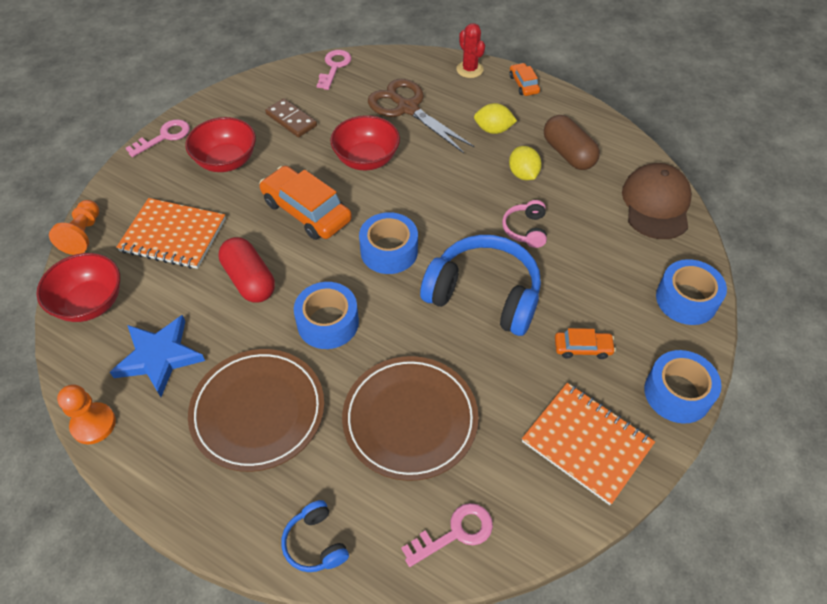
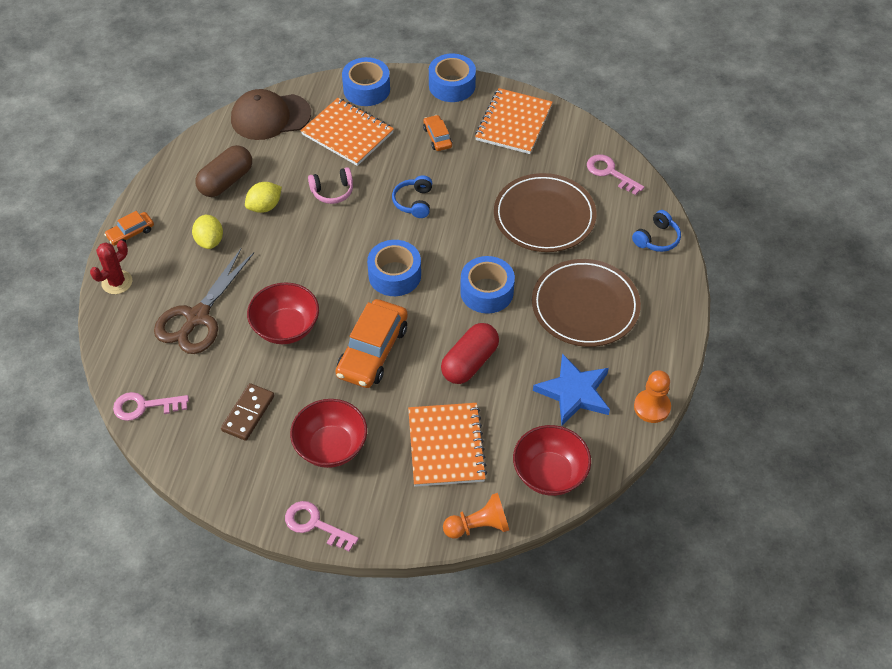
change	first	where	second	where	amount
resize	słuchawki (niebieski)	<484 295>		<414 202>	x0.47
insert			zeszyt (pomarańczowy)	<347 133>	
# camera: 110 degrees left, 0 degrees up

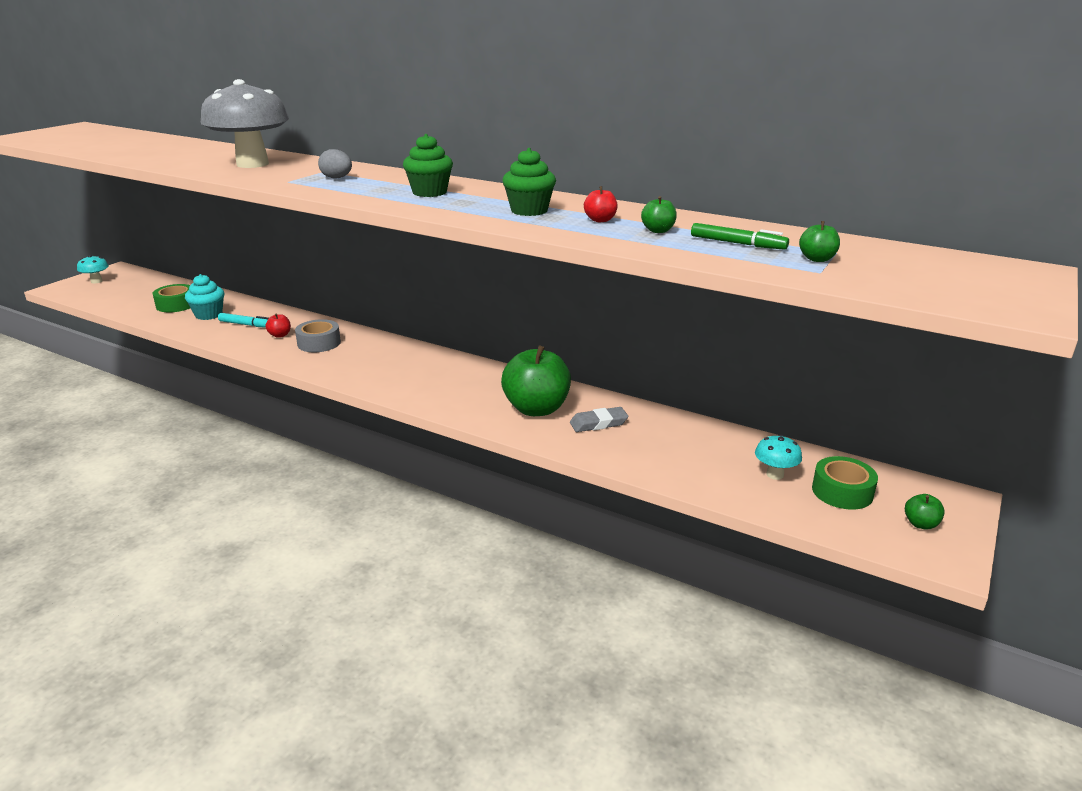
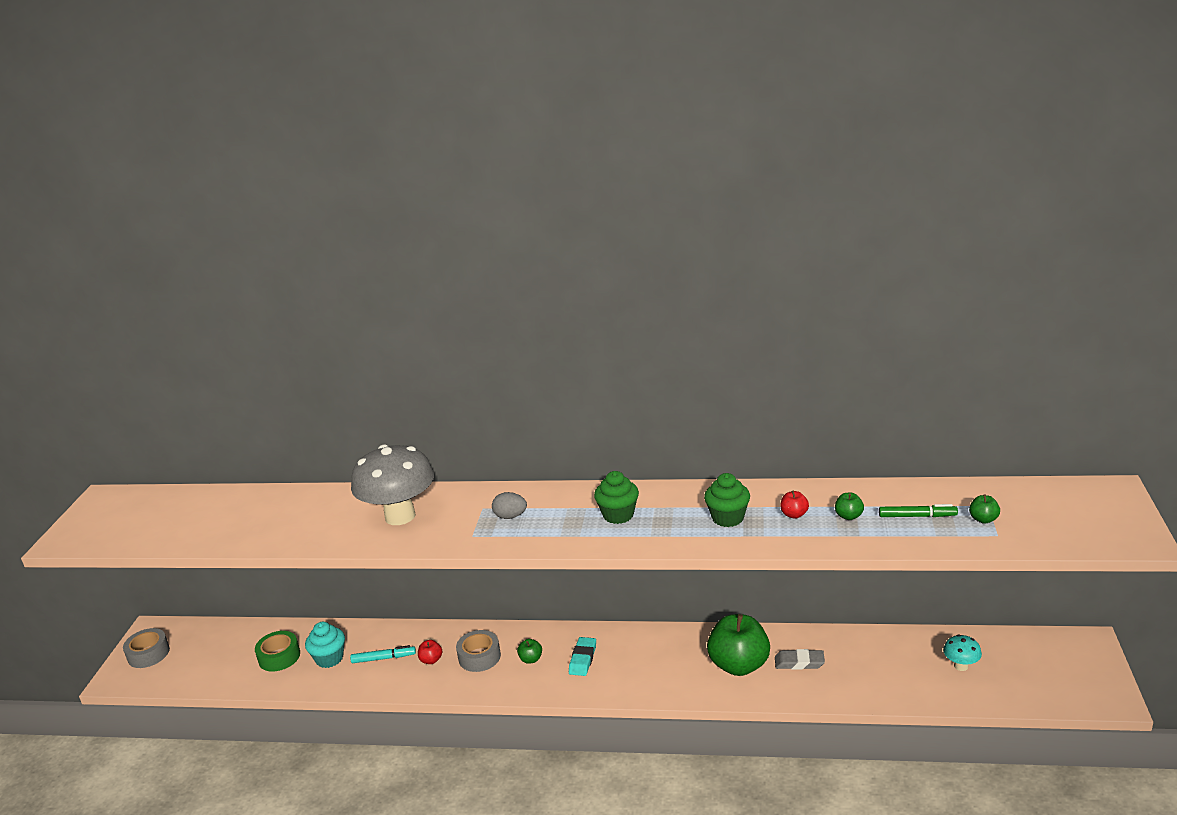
change	first	where	second	where	amount
replace	grzyb (turkusowy)	<96 281>	taśma klejąca (szary)	<148 654>	
rotate	gumka do mazania (szary)	<598 423>		<799 662>	45 degrees clockwise
delete	taśma klejąca (zielony)	<842 492>			
move	jabłko (zielony)	<920 524>		<531 659>	
insert			gumka do mazania (turkusowy)	<583 659>	
# camera: 20 degrees left, 0 degrees up

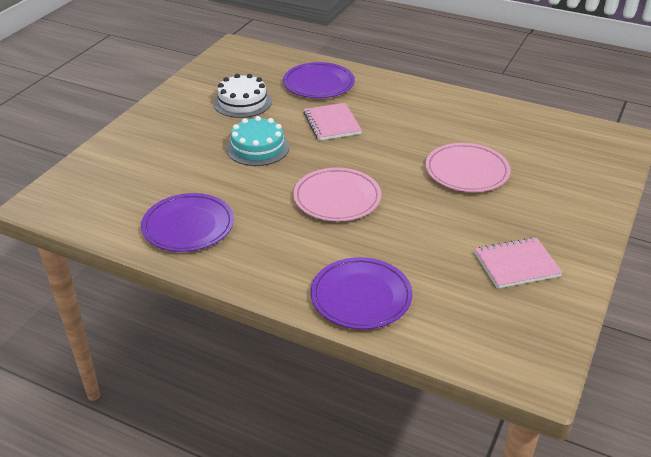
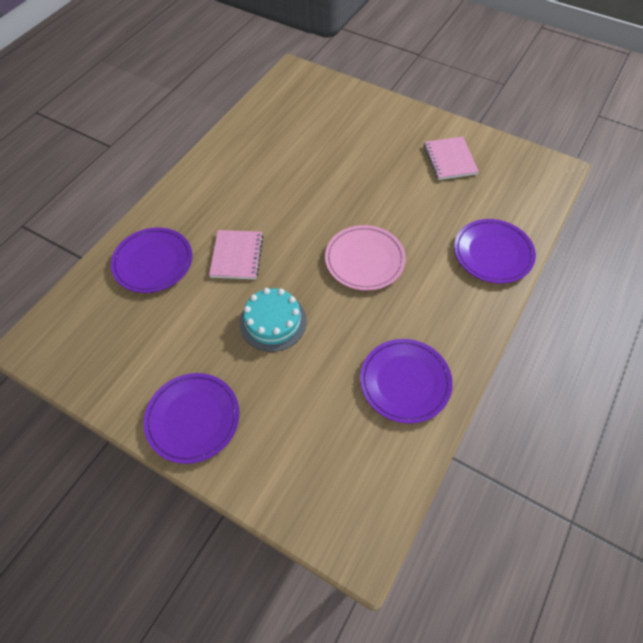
change	first	where	second	where	amount
delete	tort (biały)	<242 102>			
rotate	zeszyt (różowy)	<331 123>		<237 256>	75 degrees counterclockwise
delete	talerz (różowy)	<467 171>			
insert			talerz (fioletowy)	<193 419>	
# camera: 85 degrees left, 20 degrees up

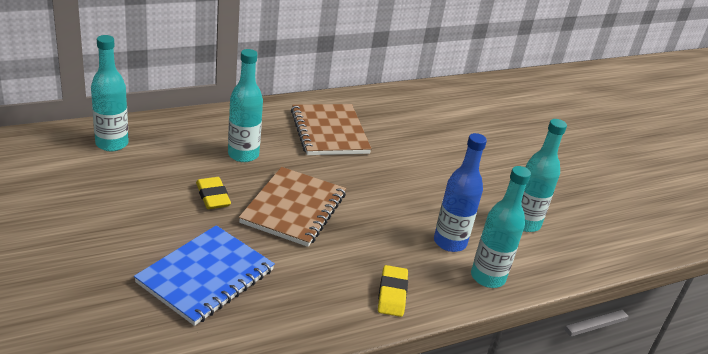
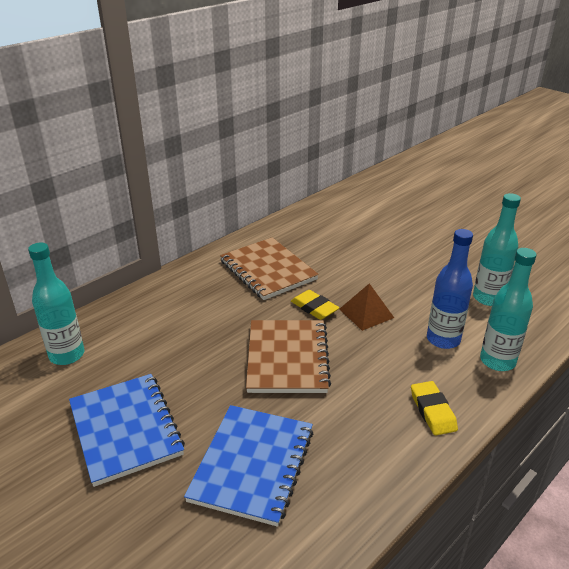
change	first	where	second	where	amount
delete	butelka (turkusowy)	<243 155>			
move	gumka do mazania (żółty)	<213 196>		<314 308>	
insert			piramida (brązowy)	<366 313>	
insert			zeszyt (niebieski)	<126 429>	
# camera: 15 degrees left, 0 degrees up

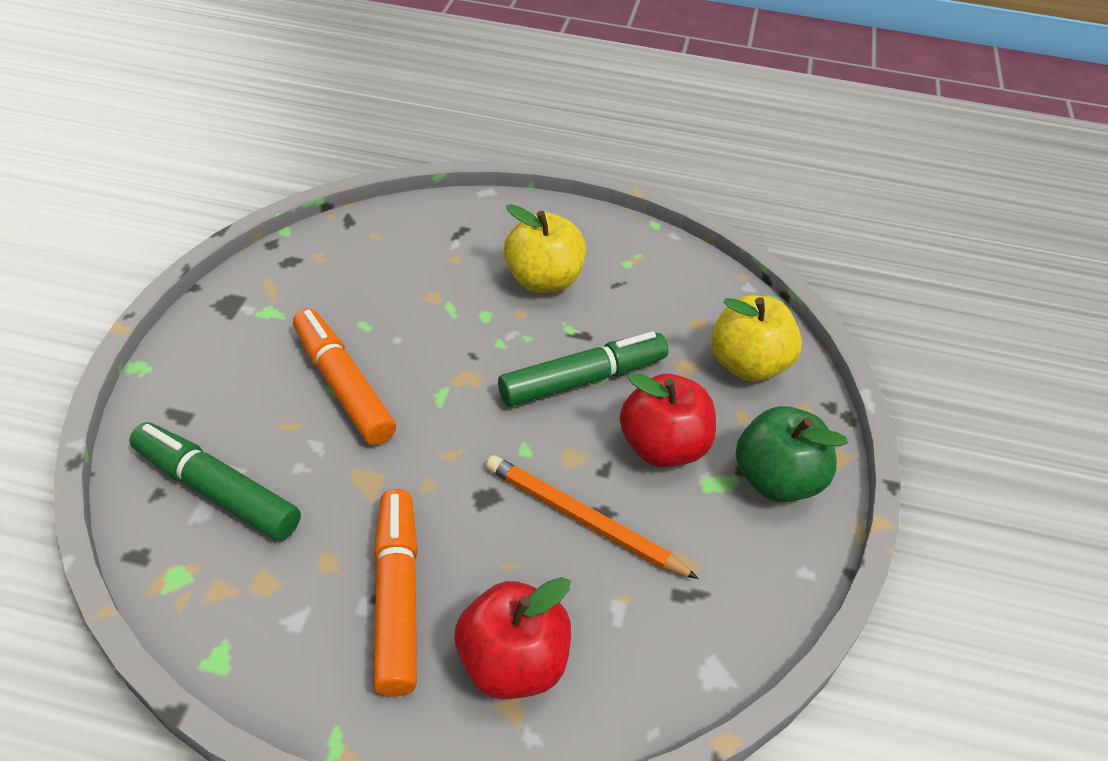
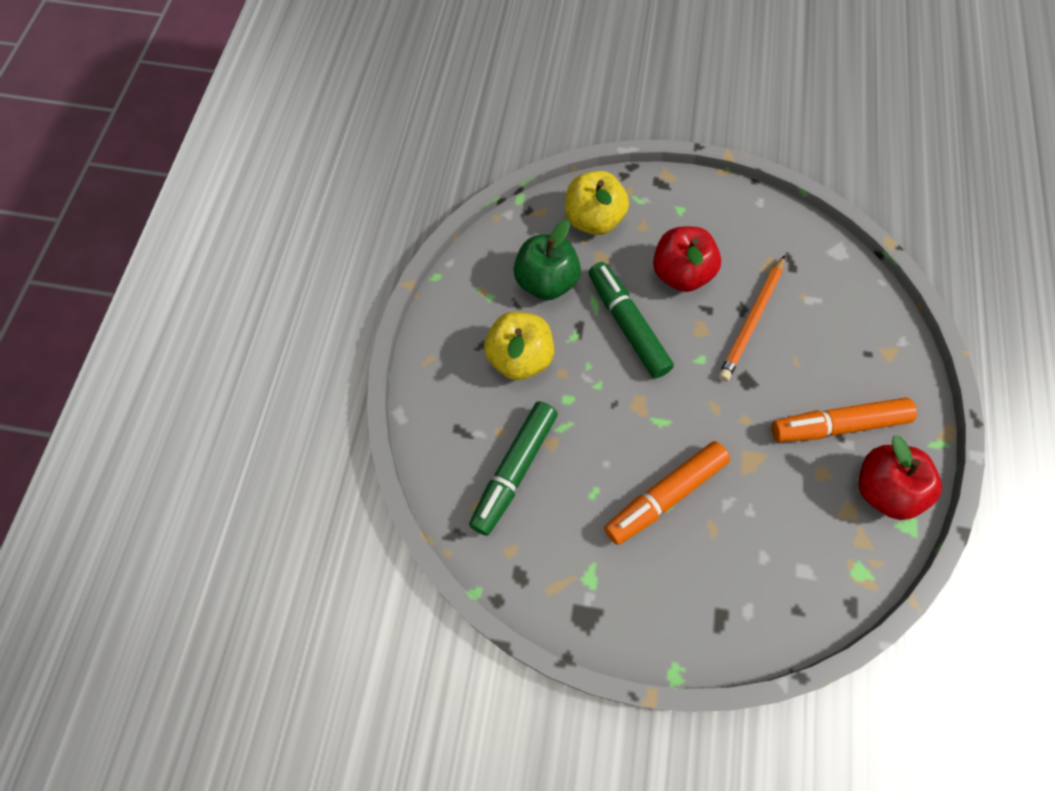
change	first	where	second	where	amount
move	jabłko (zielony)	<776 480>		<546 282>	
move	flamaster (zielony)	<217 491>		<514 470>	
move	jabłko (czerwony)	<512 663>		<883 489>	
# camera: 90 degrees left, 20 degrees up

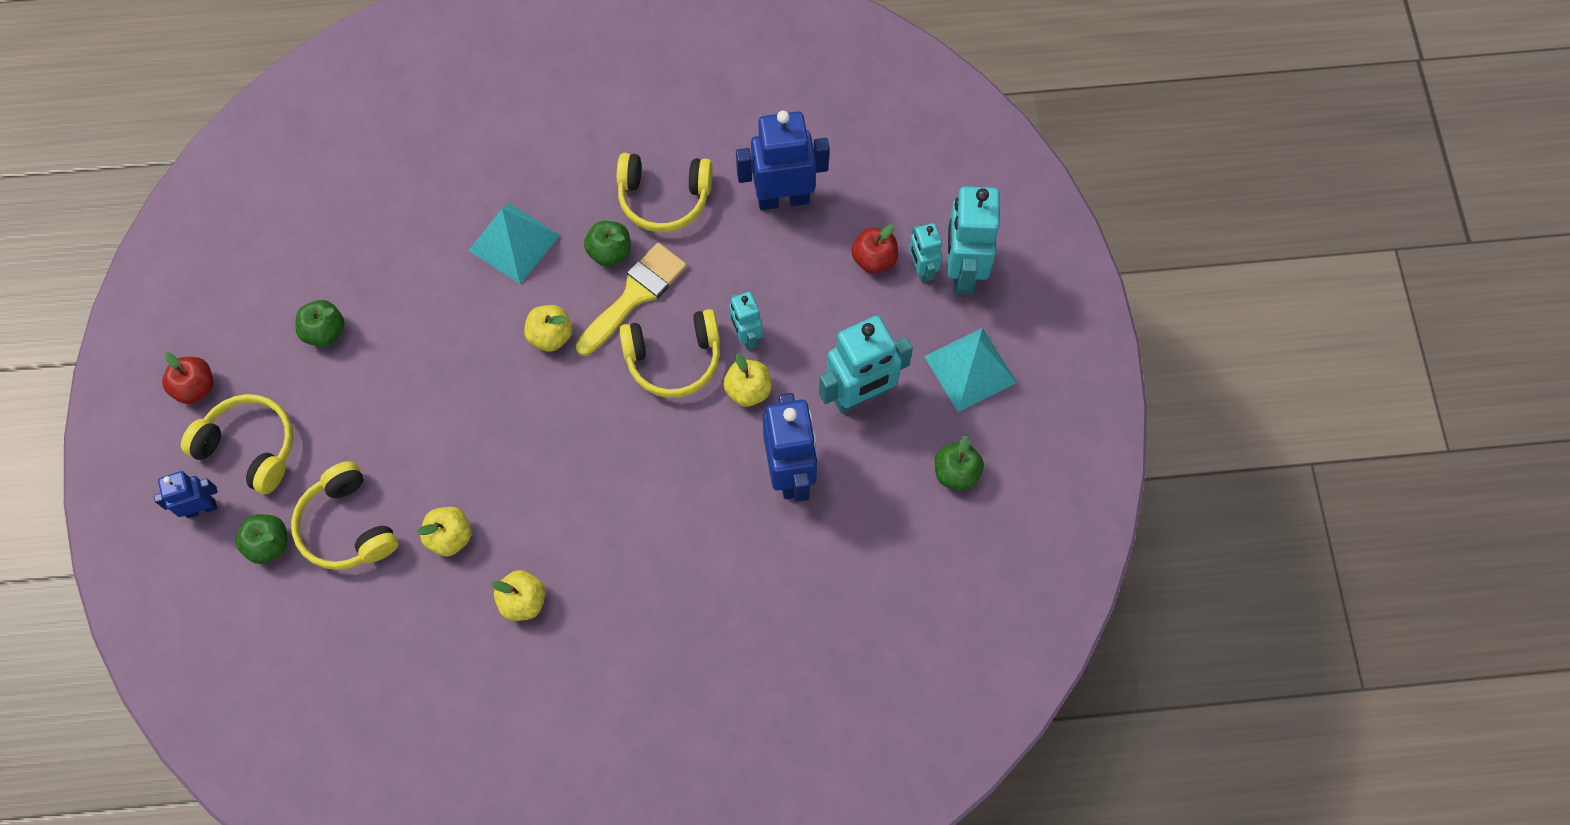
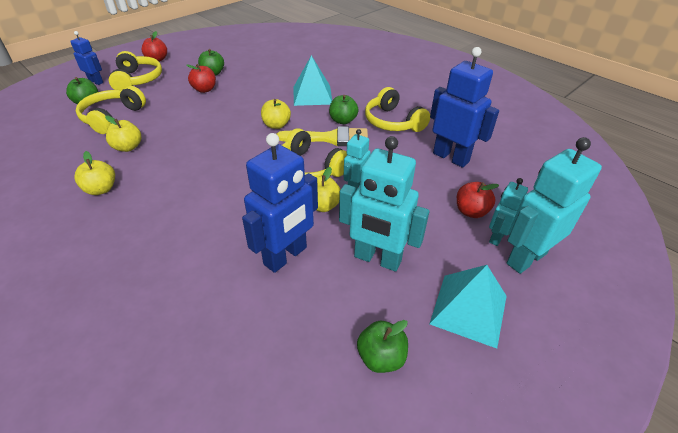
change	first	where	second	where	amount
insert			jabłko (czerwony)	<204 89>	
# camera: 50 degrees right, 25 degrees down

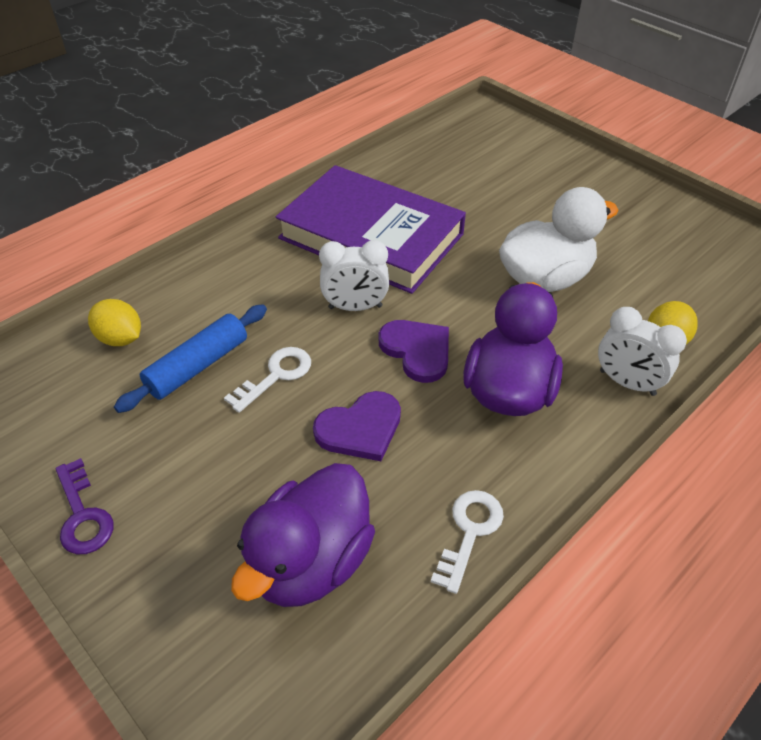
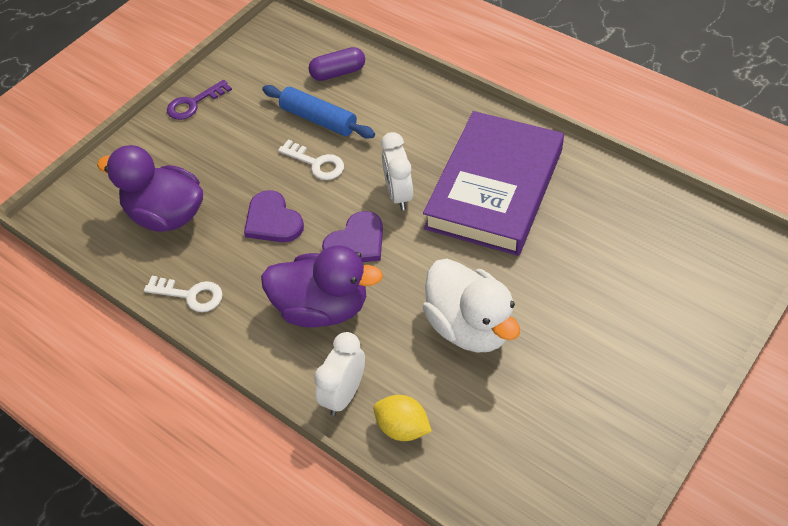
change	first	where	second	where	amount
replace	cytryna (żółty)	<120 338>	kapsułka (fioletowy)	<338 73>	
# camera: 85 degrees right, 5 degrees up

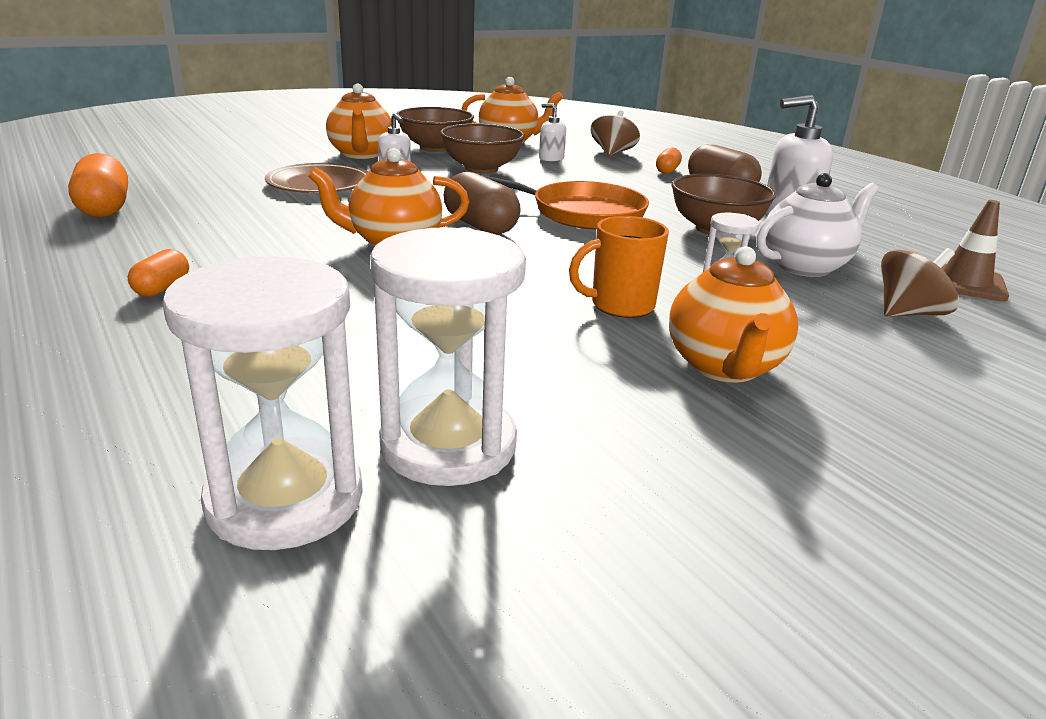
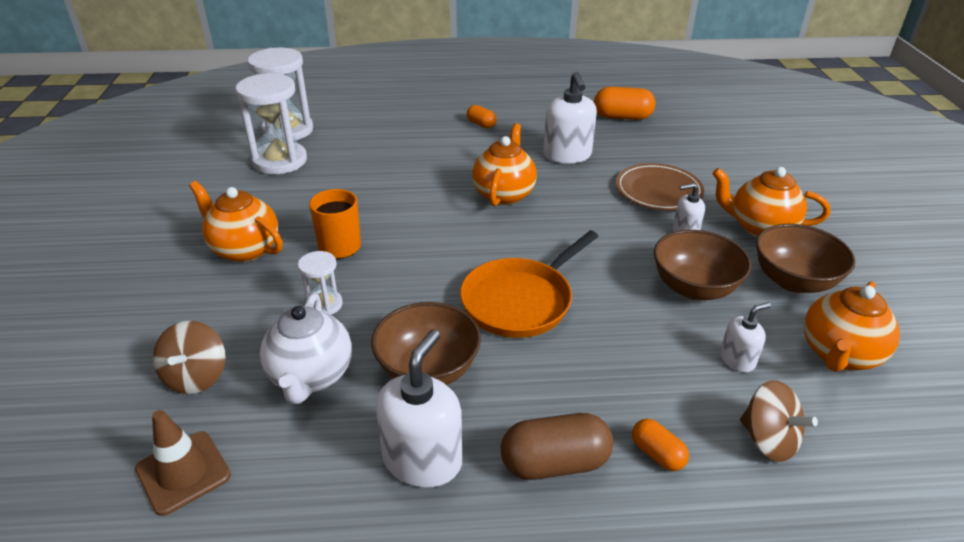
change	first	where	second	where	amount
delete	kapsułka (brązowy)	<480 226>			
insert			dozownik mydła (biały)	<567 155>	
# camera: 120 degrees right, 10 degrees up

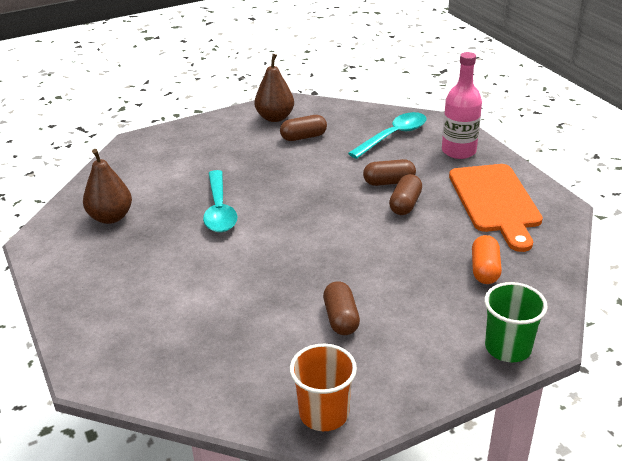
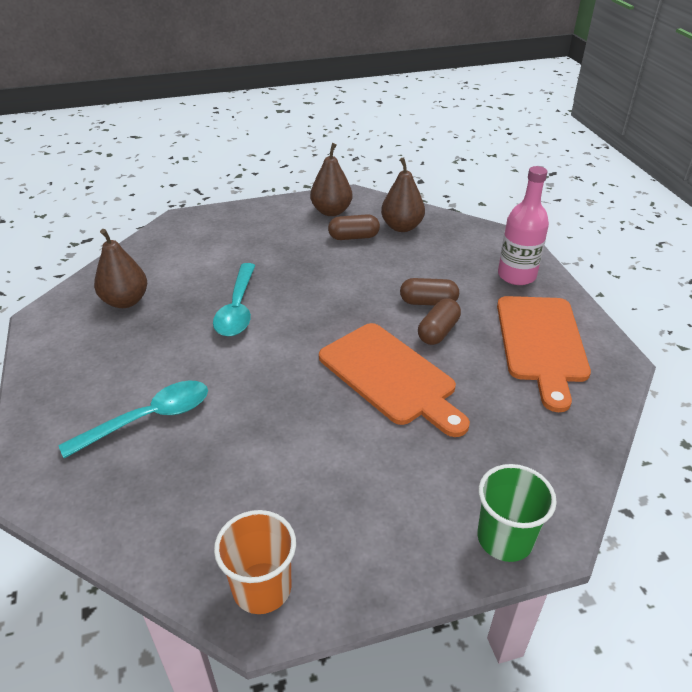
change	first	where	second	where	amount
move	łyżka (turkusowy)	<393 136>		<148 419>	
delete	kapsułka (pomarańczowy)	<484 270>			
delete	kapsułka (brązowy)	<341 318>			
insert			gruszka (brązowy)	<402 227>	
insert			deska do krojenia (pomarańczowy)	<390 377>	
# camera: 10 degrees right, 5 degrees up

